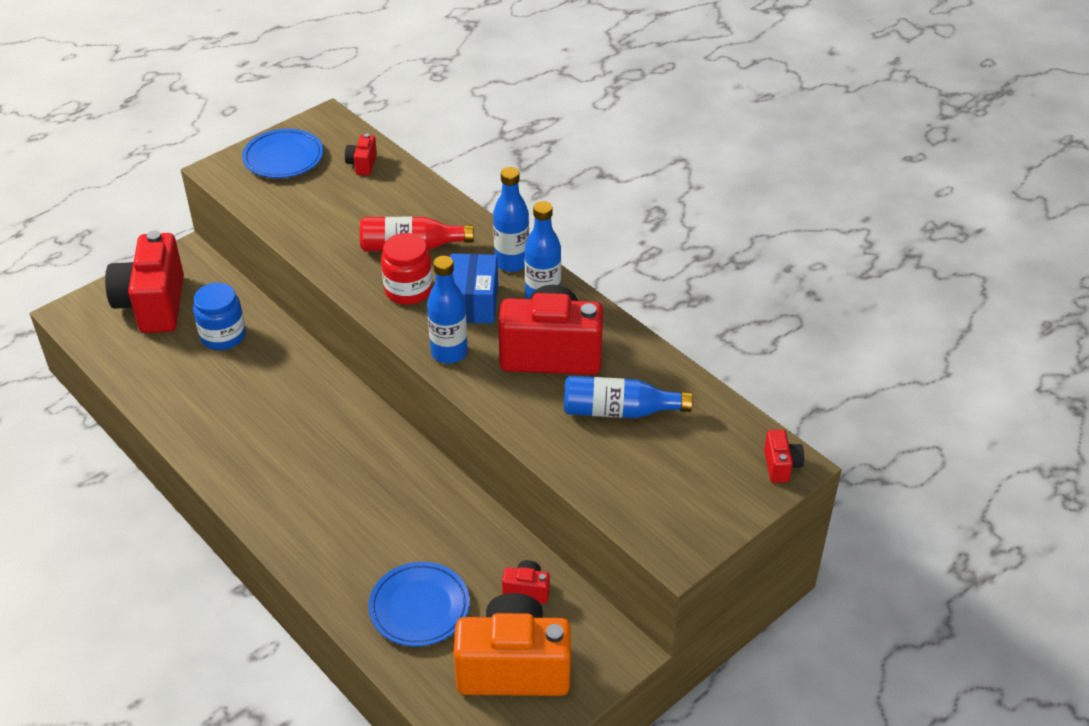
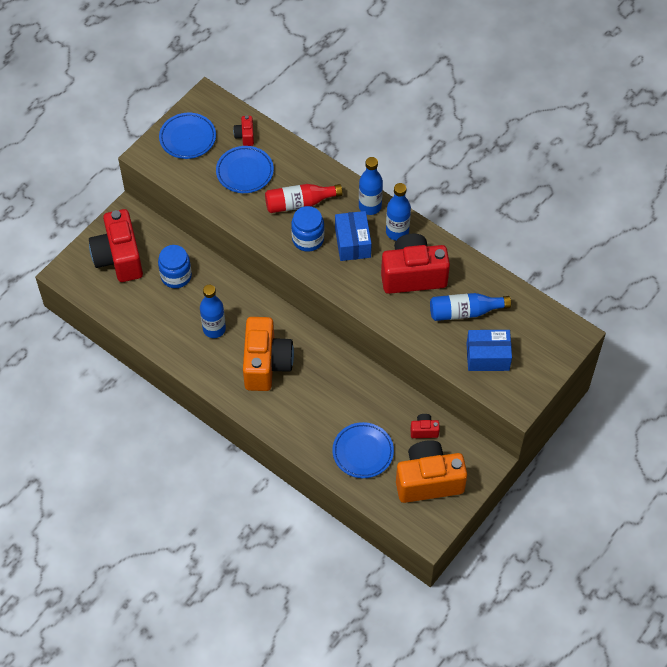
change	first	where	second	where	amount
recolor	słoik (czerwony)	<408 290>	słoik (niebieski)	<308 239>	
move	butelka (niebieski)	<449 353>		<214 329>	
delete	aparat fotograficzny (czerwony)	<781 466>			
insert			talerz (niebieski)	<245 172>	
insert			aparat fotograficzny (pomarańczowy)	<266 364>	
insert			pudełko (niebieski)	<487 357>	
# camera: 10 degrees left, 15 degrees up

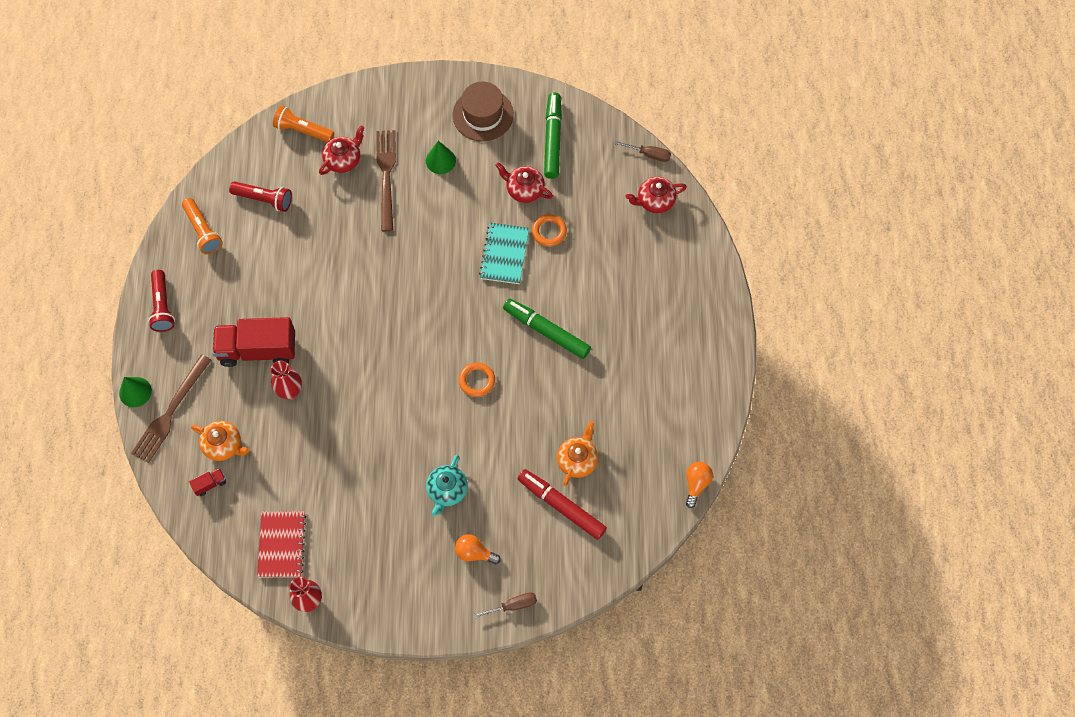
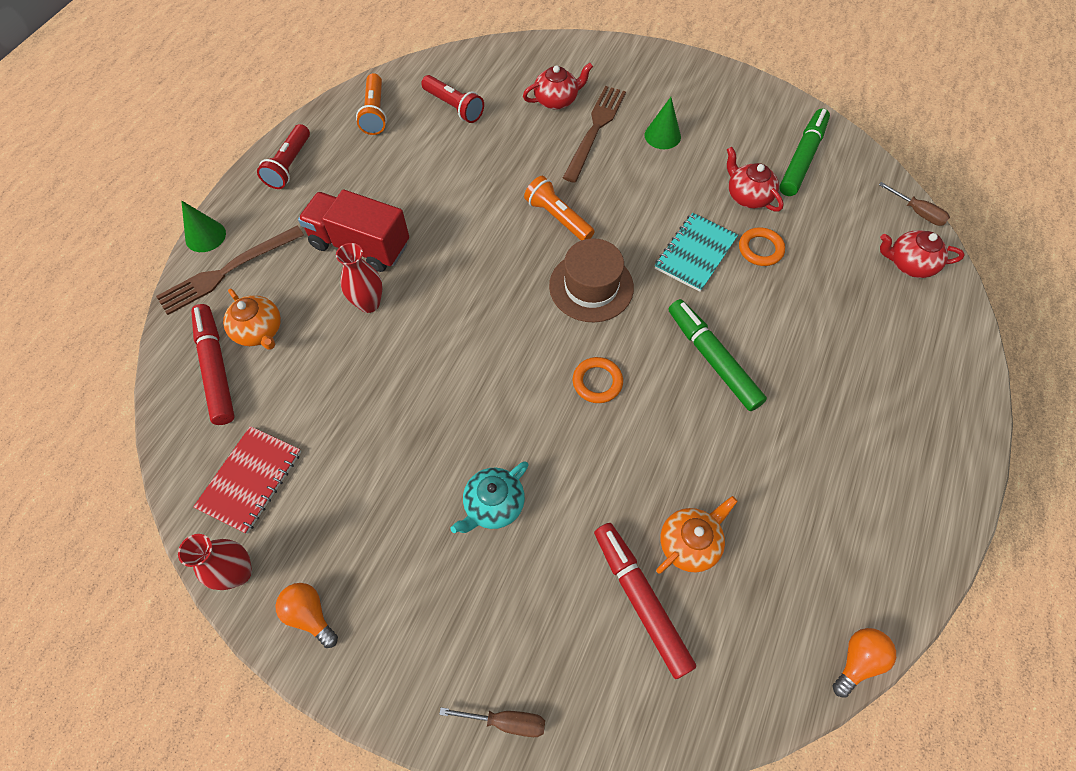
change	first	where	second	where	amount
move	kapelusz (brązowy)	<483 115>		<591 286>	
move	latarka (pomarańczowy)	<303 130>		<558 217>	
replace	ciężarówka (czerwony)	<210 484>	flamaster (czerwony)	<216 368>	
move	żarówka (pomarańczowy)	<474 553>		<310 614>	
# camera: 25 degrees right, 5 degrees down

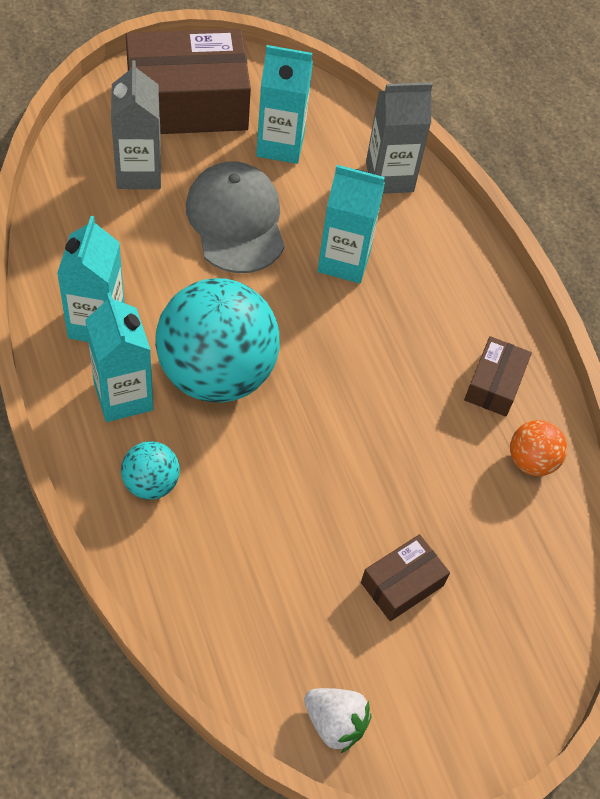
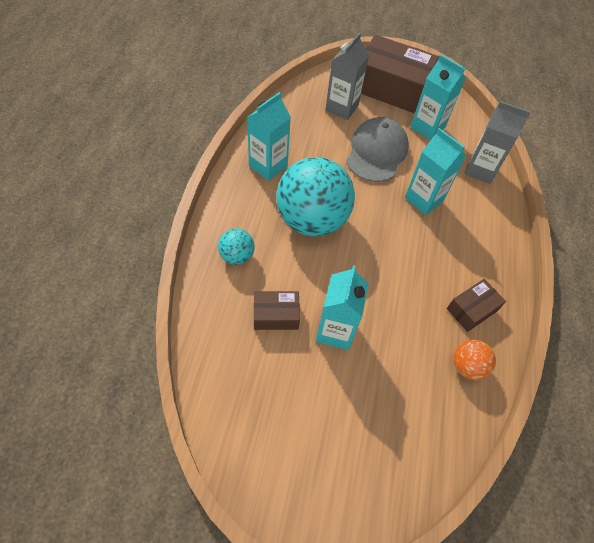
change	first	where	second	where	amount
move	karton mleka (turkusowy)	<123 396>		<335 331>	
move	pudełko (brązowy)	<402 584>		<276 315>	
delete	truskawka (biały)	<335 723>			
# camera: 35 degrees right, 0 degrees up

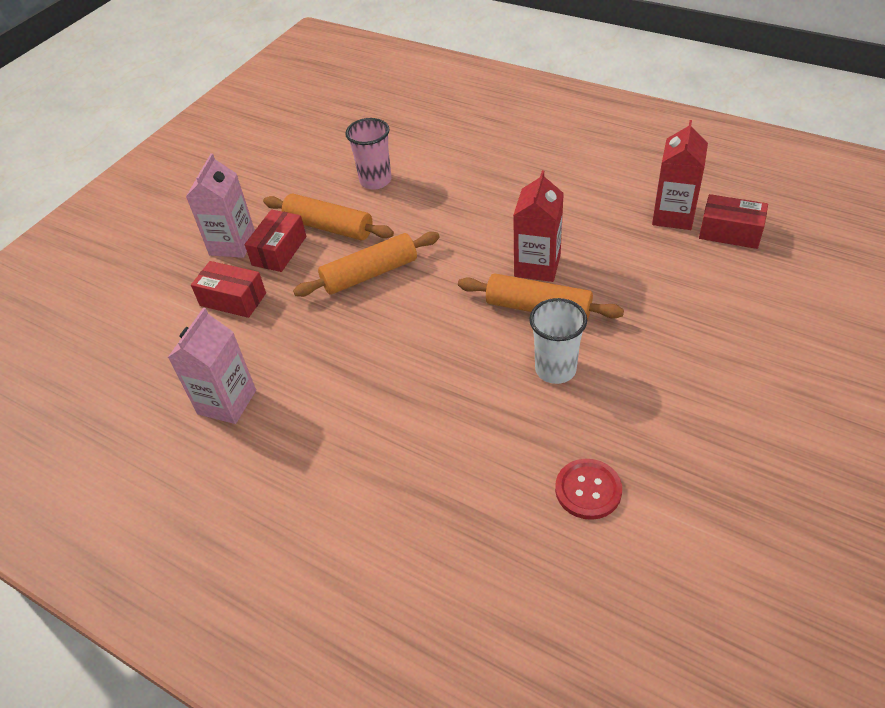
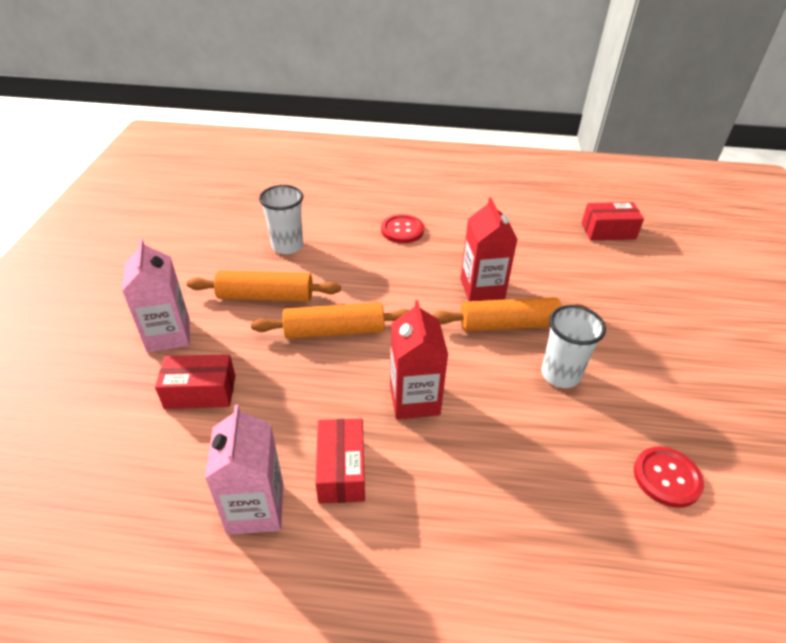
change	first	where	second	where	amount
recolor	szklanka (różowy)	<375 181>	szklanka (biały)	<287 246>	
move	karton mleka (czerwony)	<673 215>		<414 399>	
move	pudełko (czerwony)	<279 251>		<341 470>	
rotate	wałek do ciasta (pomarańczowy)	<370 274>		<334 331>	45 degrees clockwise
insert			guzik (czerwony)	<402 230>	
# camera: 30 degrees left, 5 degrees down

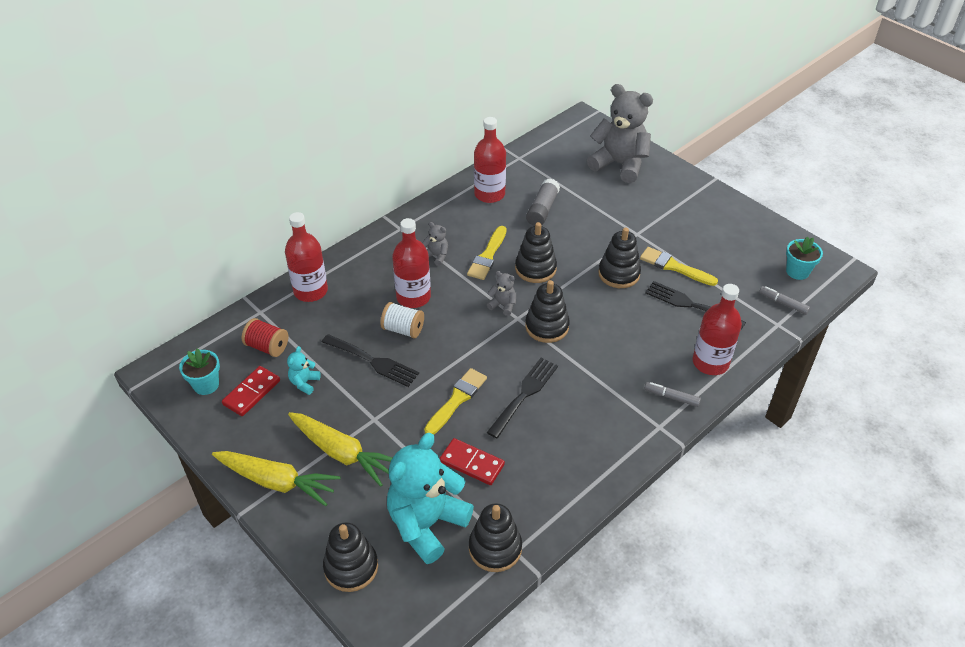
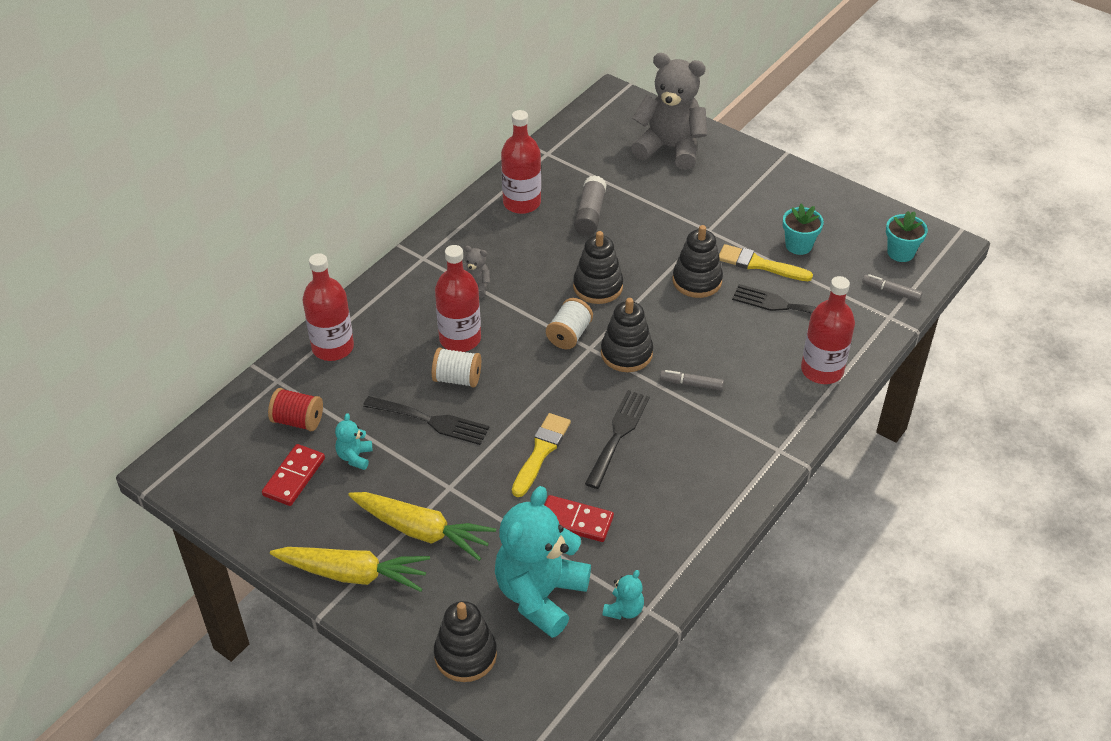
change	first	where	second	where	amount
delete	pędzel (żółty)	<487 256>			
replace	miś (szary)	<503 305>	szpulka (biały)	<569 335>	
move	doniczka (turkusowy)	<206 385>		<798 245>	
move	flamaster (szary)	<671 397>		<691 384>	
replace	zabawka nakładanka (czarny)	<495 548>	miś (turkusowy)	<624 609>	
# camera: 10 degrees left, 0 degrees up

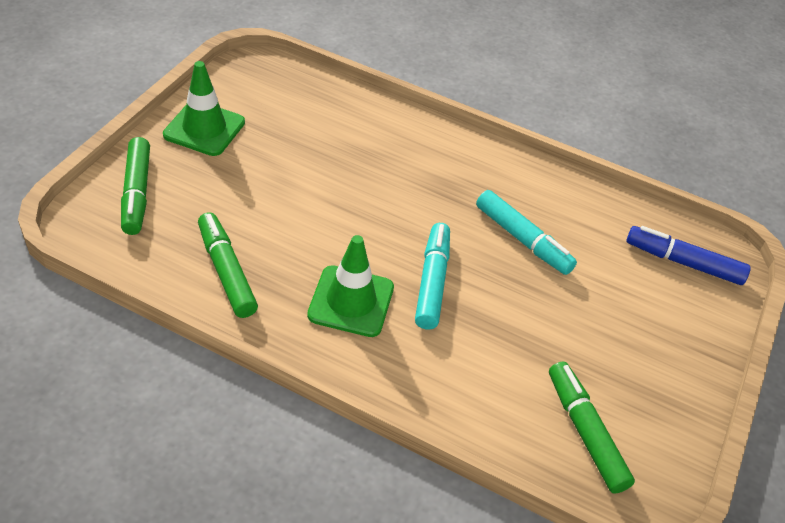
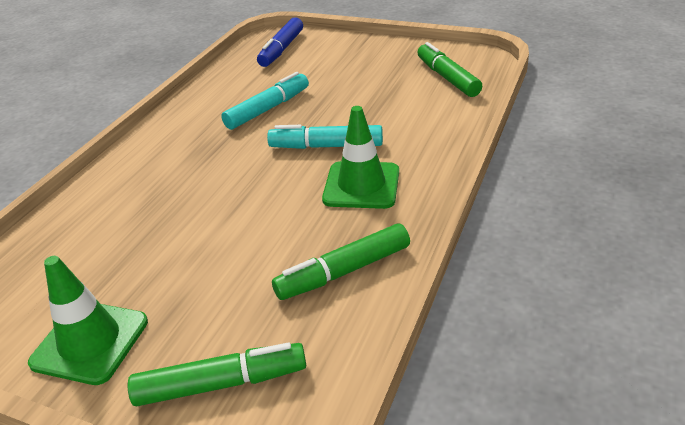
change	first	where	second	where	amount
rotate	flamaster (zielony)	<585 432>		<447 78>	90 degrees clockwise
# camera: 85 degrees left, 10 degrees down

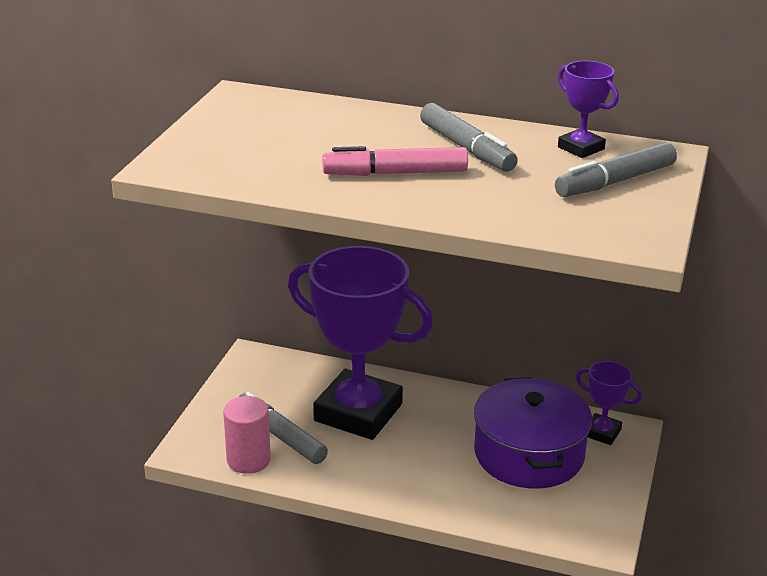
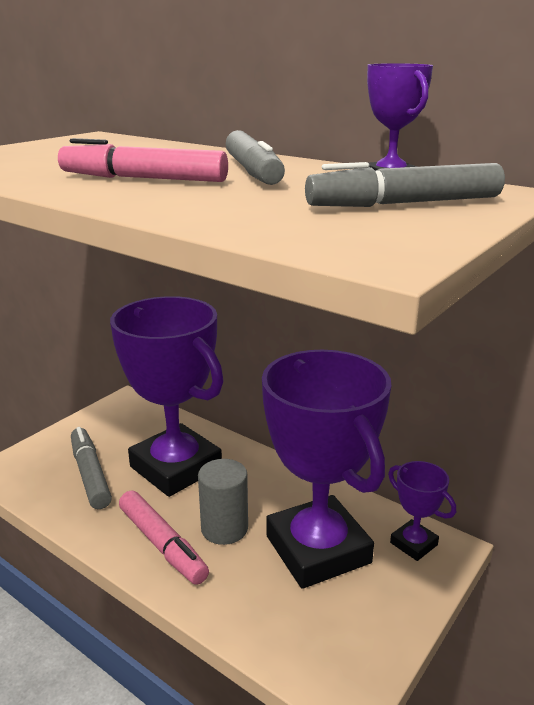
change	first	where	second	where	amount
replace	garnek (fioletowy)	<529 454>	puchar (fioletowy)	<317 549>	
delete	walec (różowy)	<248 460>			
insert			walec (szary)	<224 528>	
insert			flamaster (różowy)	<162 544>	
# camera: 20 degrees right, 5 degrees down

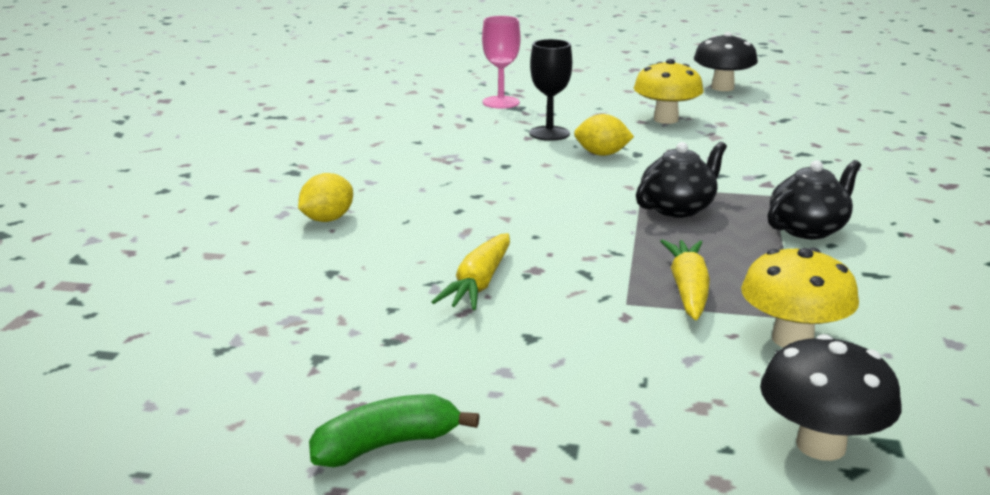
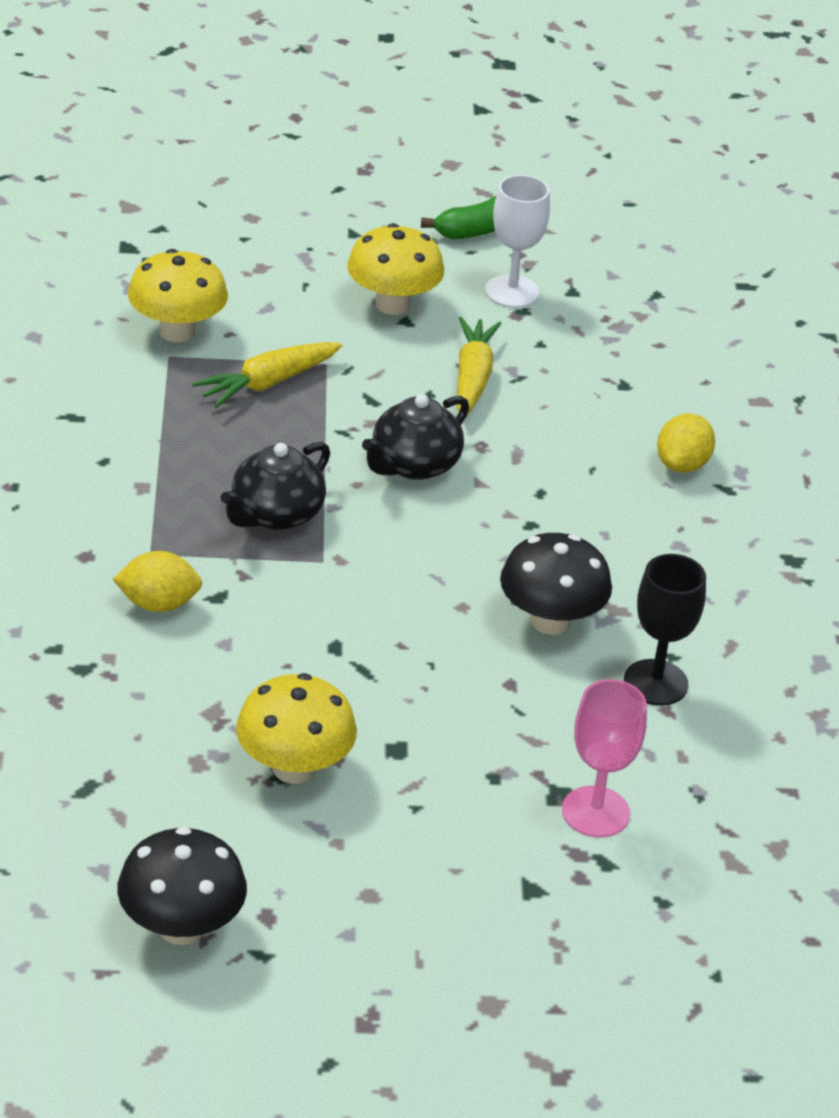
change	first	where	second	where	amount
move	kielich (czarny)	<549 133>		<655 683>	
move	cytryna (żółty)	<602 154>		<158 604>	
move	imbryk (czarny)	<808 229>		<413 465>	
rotate	marchewka (żółty)	<688 289>		<267 383>	60 degrees clockwise
move	grzyb (czarny)	<820 445>		<550 621>	
insert			kielich (biały)	<512 292>	
insert			grzyb (żółty)	<392 304>	
# camera: 165 degrees right, 15 degrees up

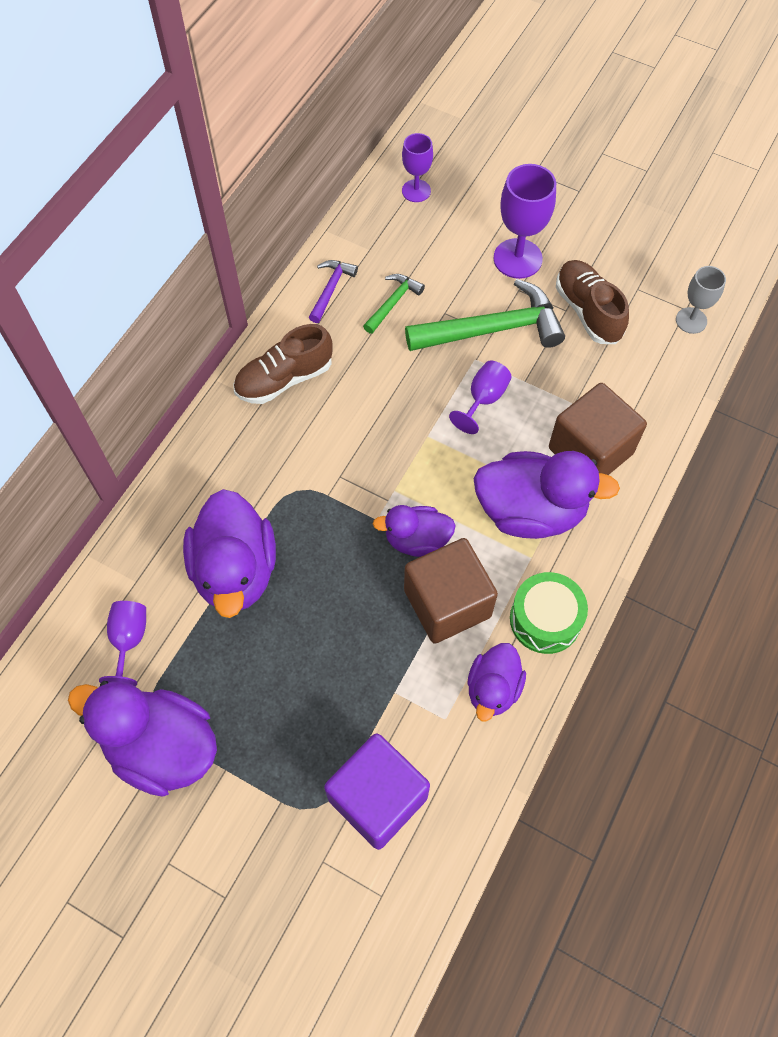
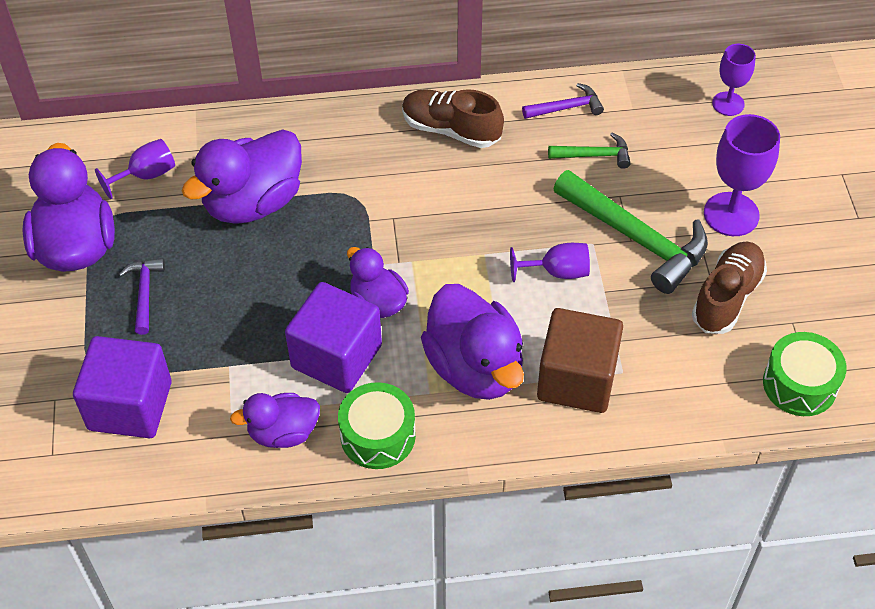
change	first	where	second	where	amount
replace	kielich (szary)	<691 320>	bęben (zielony)	<799 384>	
recolor	sześcian (brązowy)	<447 603>	sześcian (fioletowy)	<336 356>	
insert			młotek (fioletowy)	<144 293>	
# camera: 55 degrees right, 10 degrees down

